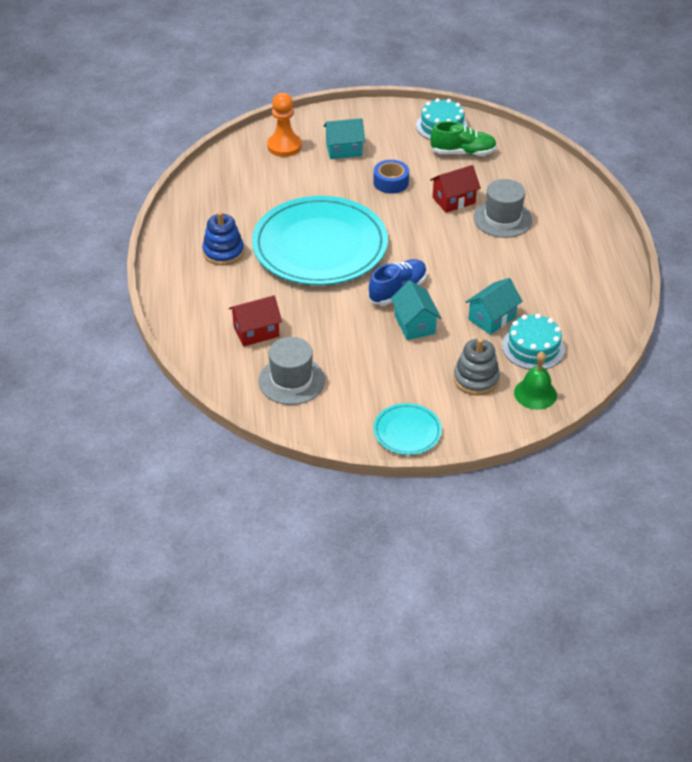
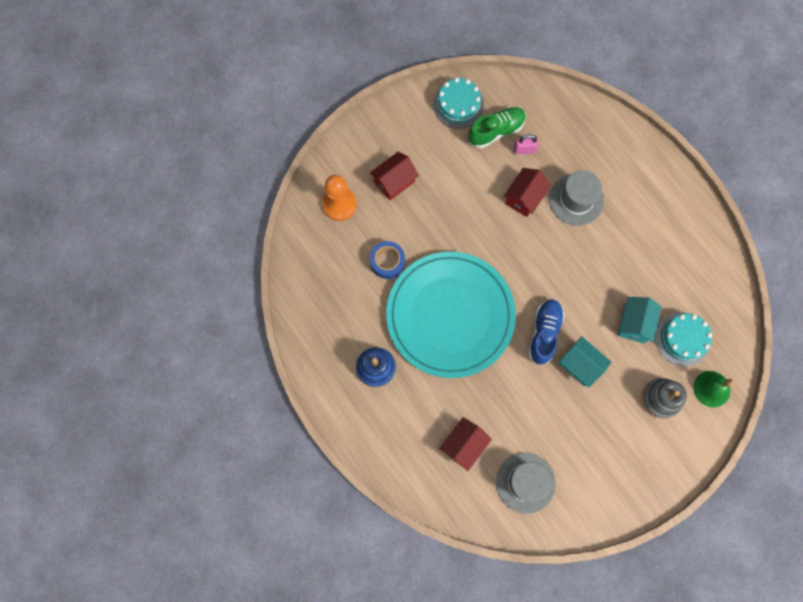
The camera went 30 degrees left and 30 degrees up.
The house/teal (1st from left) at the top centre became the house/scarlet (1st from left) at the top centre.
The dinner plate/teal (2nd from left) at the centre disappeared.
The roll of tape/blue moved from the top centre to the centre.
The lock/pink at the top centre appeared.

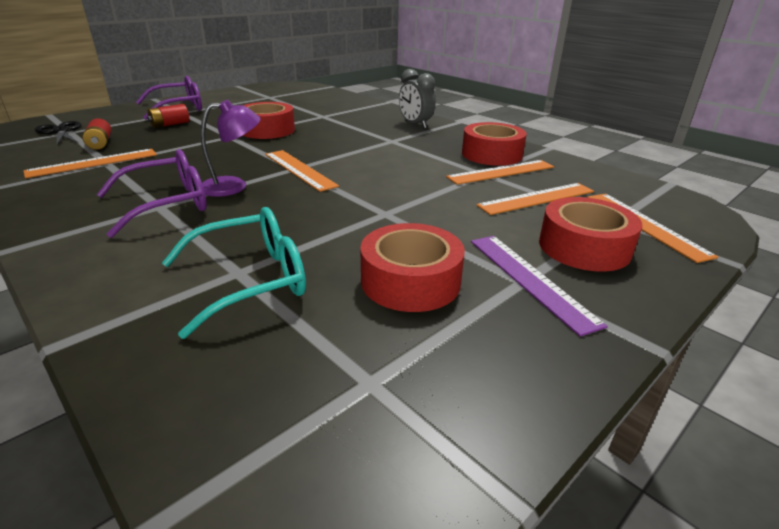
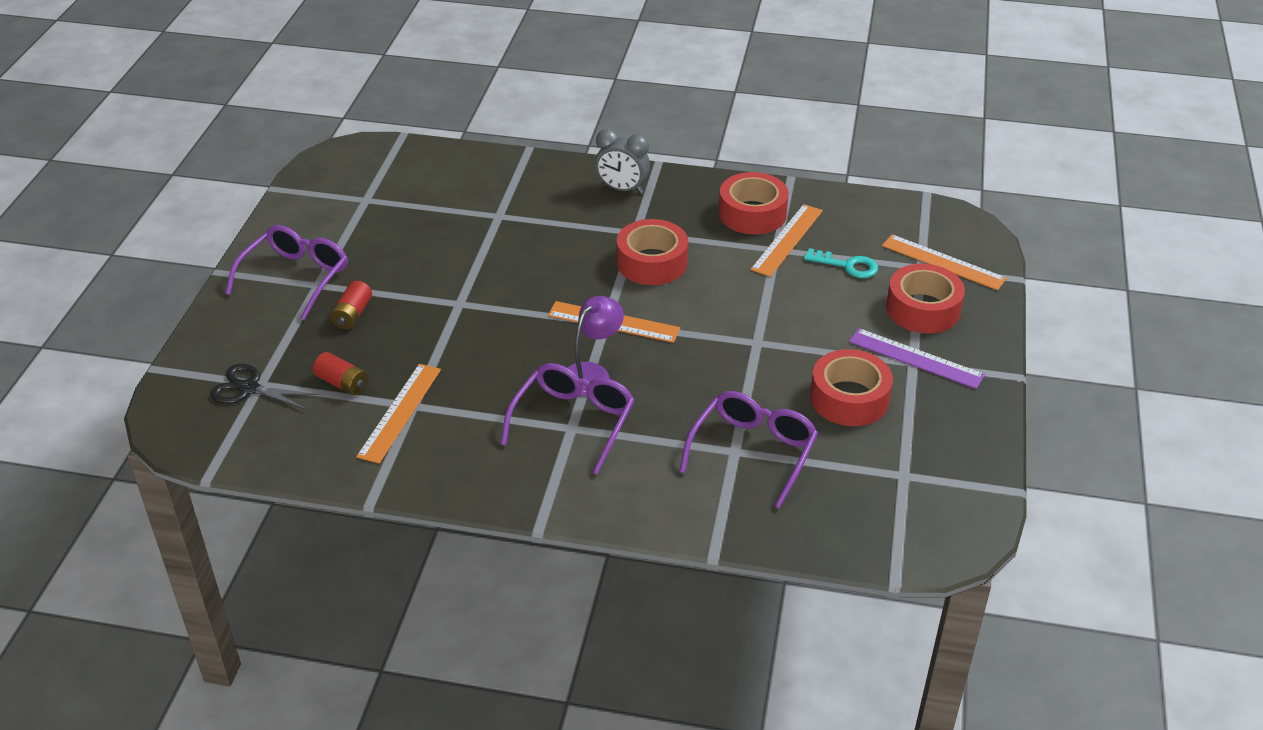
The camera went 35 degrees left and 10 degrees up.
The spectacles/teal at the middle left became the spectacles/violet (3rd from left) at the centre.
The roll of tape/scarlet (1st from left) moved from the top centre to the centre.
The ruler/orange (4th from left) at the middle right was replaced by the door key/teal at the centre.

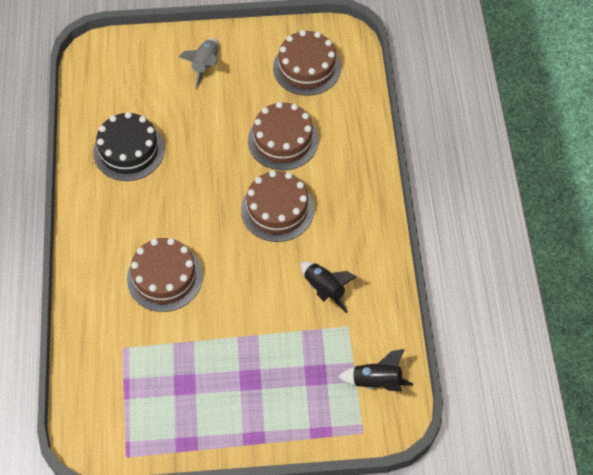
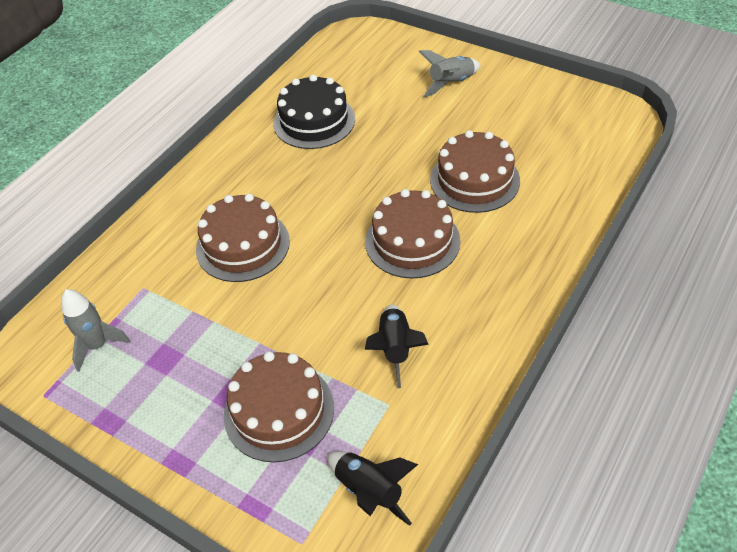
The camera went 40 degrees right and 10 degrees down.
The layer cake/dark brown (4th from left in the first image) moved from the top centre to the bottom centre.
The rocket/ash-grey (1st from left) at the middle left appeared.

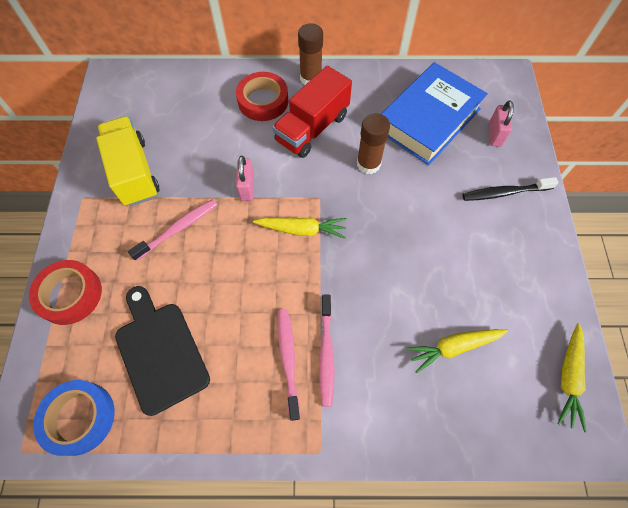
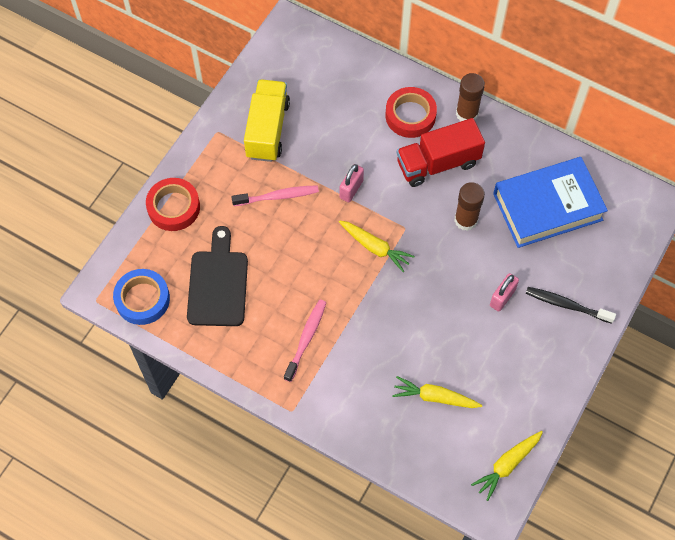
The camera went 30 degrees right and 0 degrees up.
The toothbrush/pink (3rd from left) at the bottom centre disappeared.
The lock/pink (2nd from left) moved from the top right to the middle right.

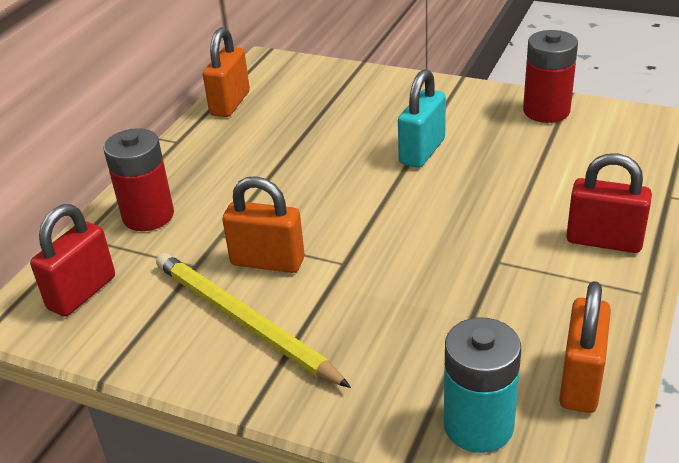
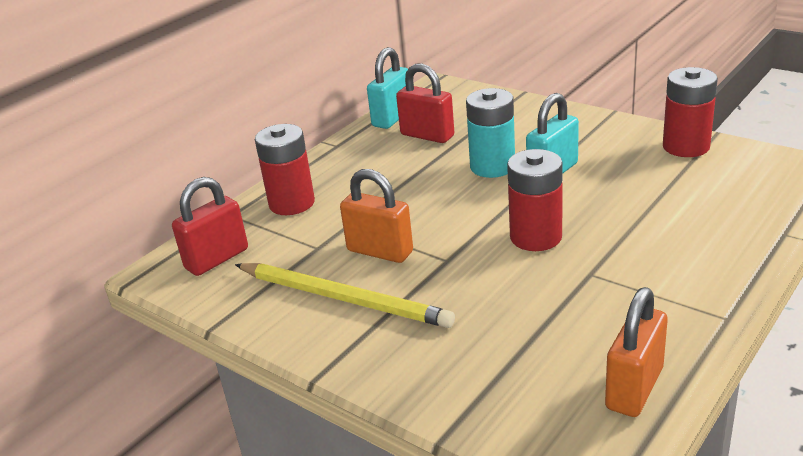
The camera went 15 degrees right and 5 degrees down.
The pencil/bright yellow at the bottom centre turned 150 degrees clockwise.
The lock/orange (1st from left) at the top left became the lock/teal (1st from left) at the top centre.
The battery/teal moved from the bottom right to the top centre.
The lock/scarlet (2nd from left) moved from the middle right to the top centre.
The battery/scarlet (2nd from left) at the centre appeared.

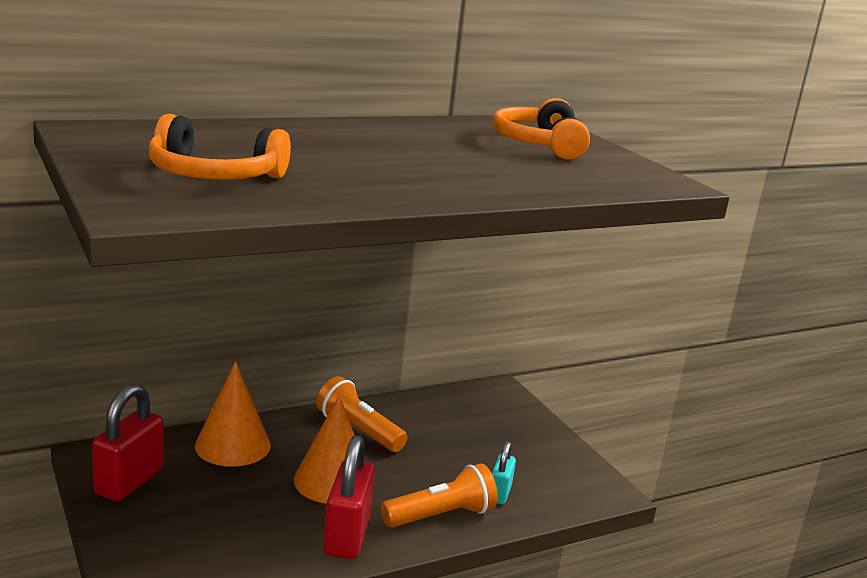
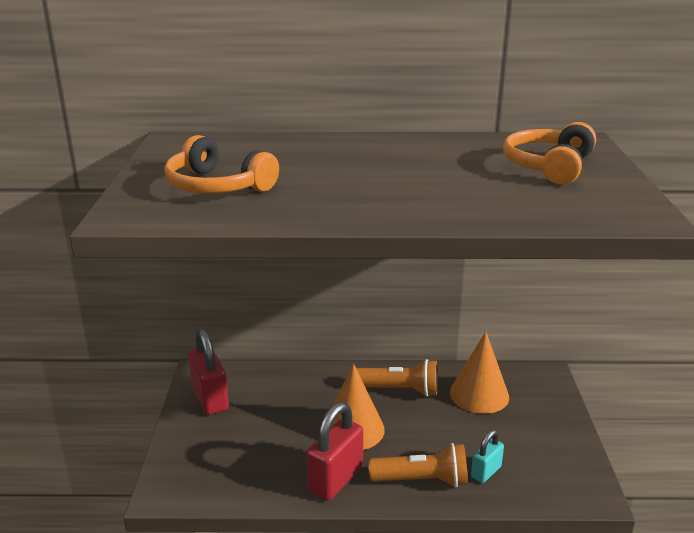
The camera went 30 degrees right and 5 degrees up.
The lock/scarlet (1st from left) at the bottom left turned 75 degrees counterclockwise.
The cone/orange (1st from left in the first image) moved from the bottom left to the bottom right.
The torch/orange (1st from left) at the bottom centre turned 120 degrees clockwise.

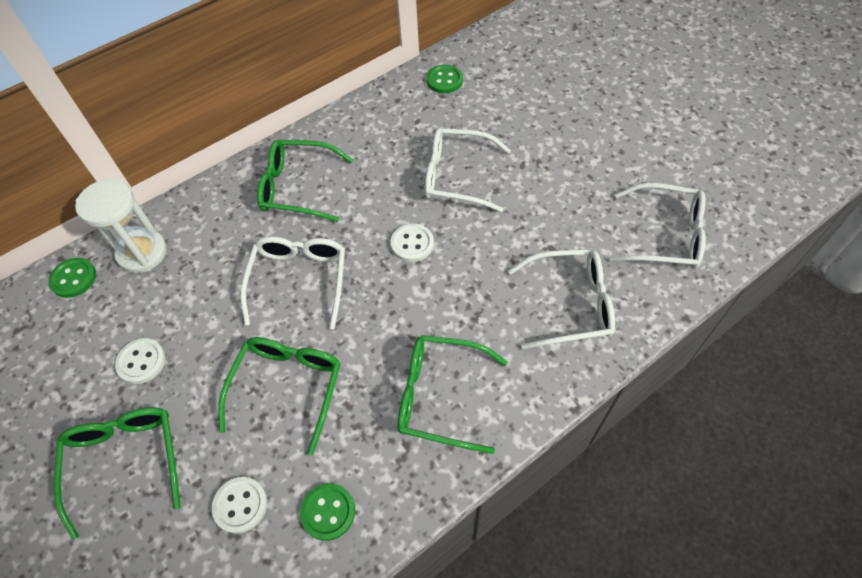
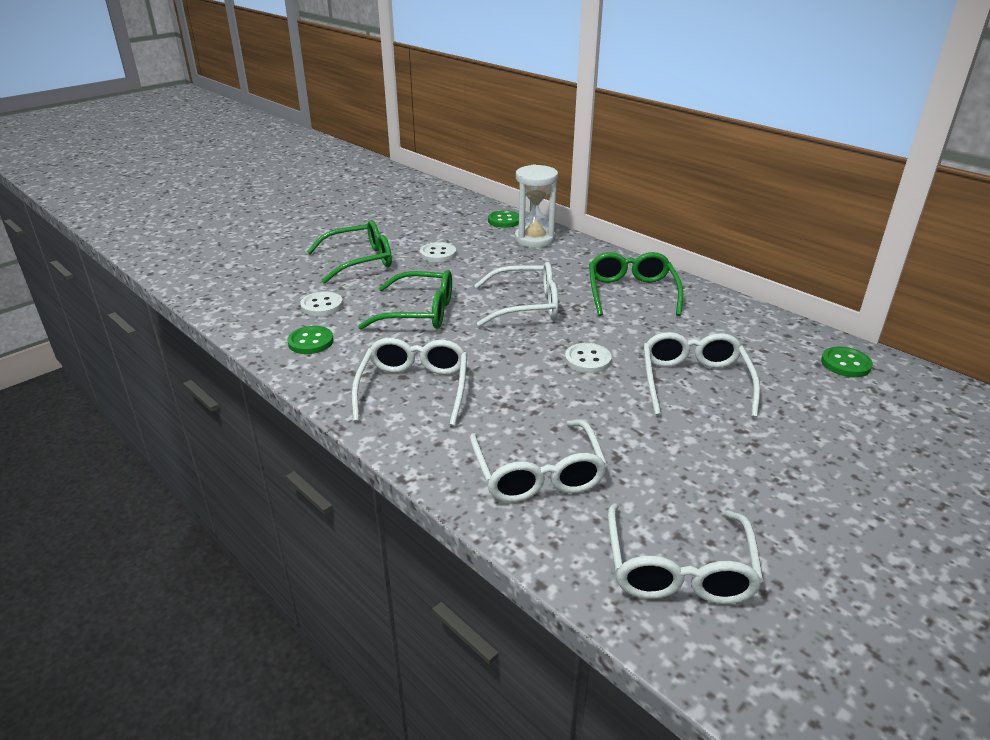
The camera went 80 degrees right and 25 degrees down.
The spectacles/leaf-green (4th from left) at the bottom centre became the spectacles/snow-white (1st from left) at the centre.

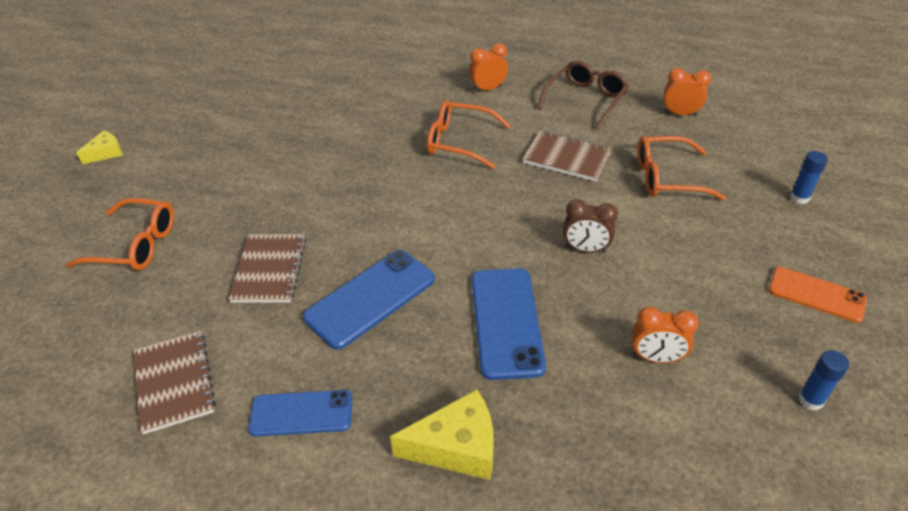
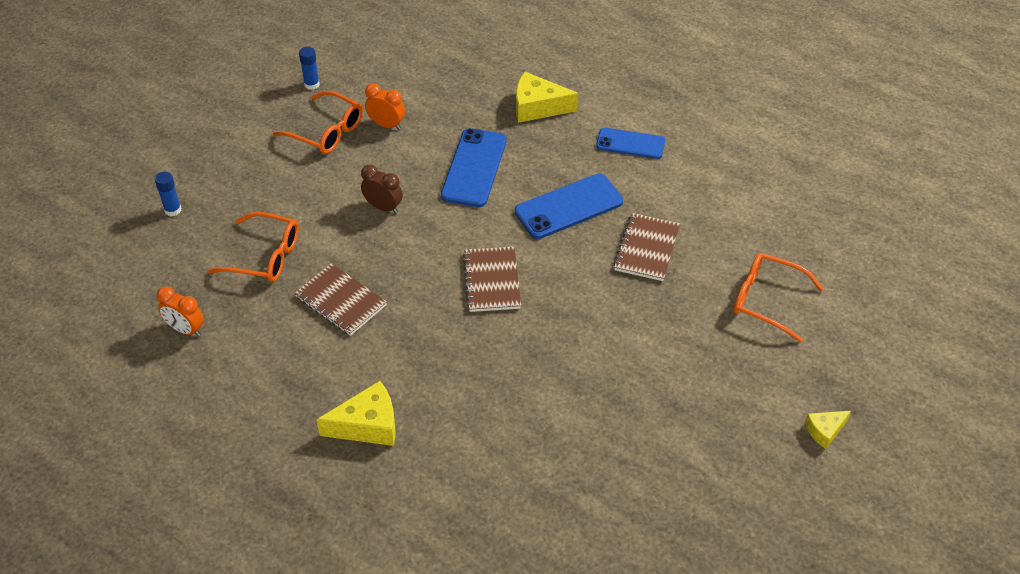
The camera went 165 degrees left and 5 degrees up.
The notebook/dark brown (1st from left in the first image) moved from the bottom left to the centre.
The spectacles/orange (2nd from left) moved from the top centre to the top left.
The clock/orange (1st from left) at the top centre was replaced by the cheese/bright yellow (1st from left) at the bottom centre.
The spectacles/dark brown at the top centre disappeared.
The smartphone/orange at the middle right disappeared.

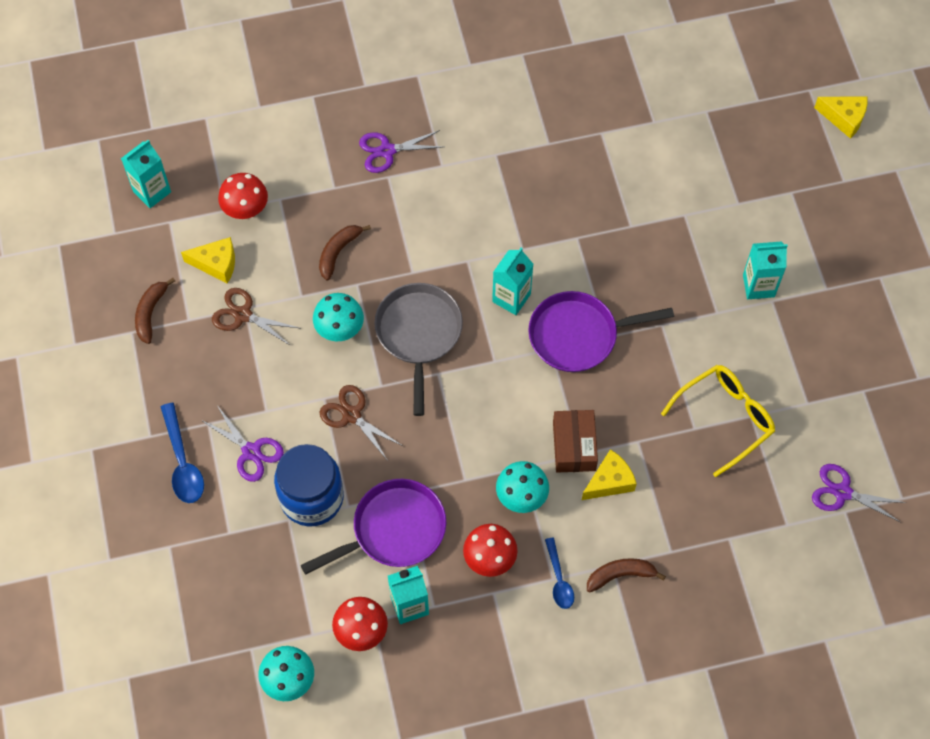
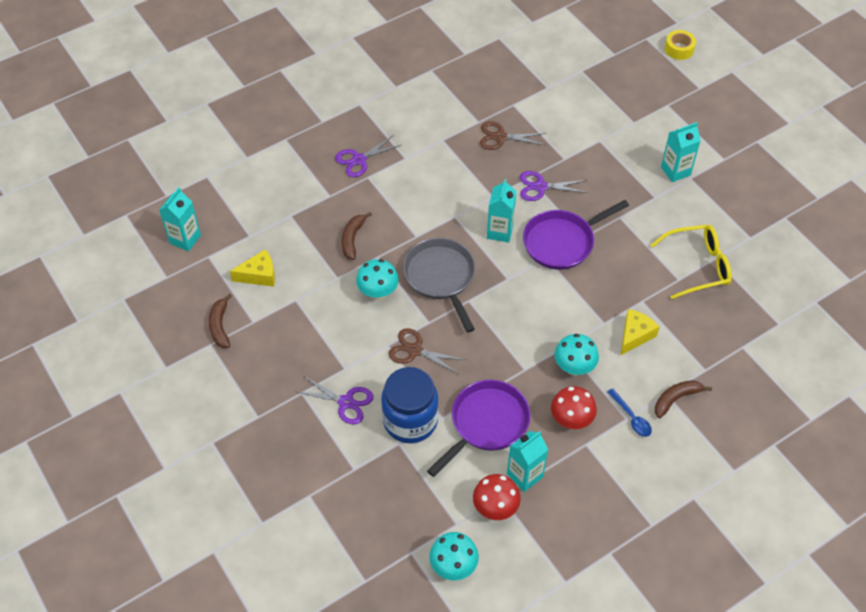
The camera went 20 degrees left and 10 degrees down.
The tablespoon/blue (1st from left) at the middle left disappeared.
The scissors/dark brown (1st from left in the first image) moved from the middle left to the top centre.
The fungus/scarlet (1st from left) at the top left disappeared.
The package/dark brown at the centre disappeared.
The spectacles/bright yellow at the middle right turned 45 degrees clockwise.
The scissors/violet (3rd from left) moved from the bottom right to the top centre.
The cheese/bright yellow (3rd from left) at the top right was replaced by the roll of tape/bright yellow at the top right.

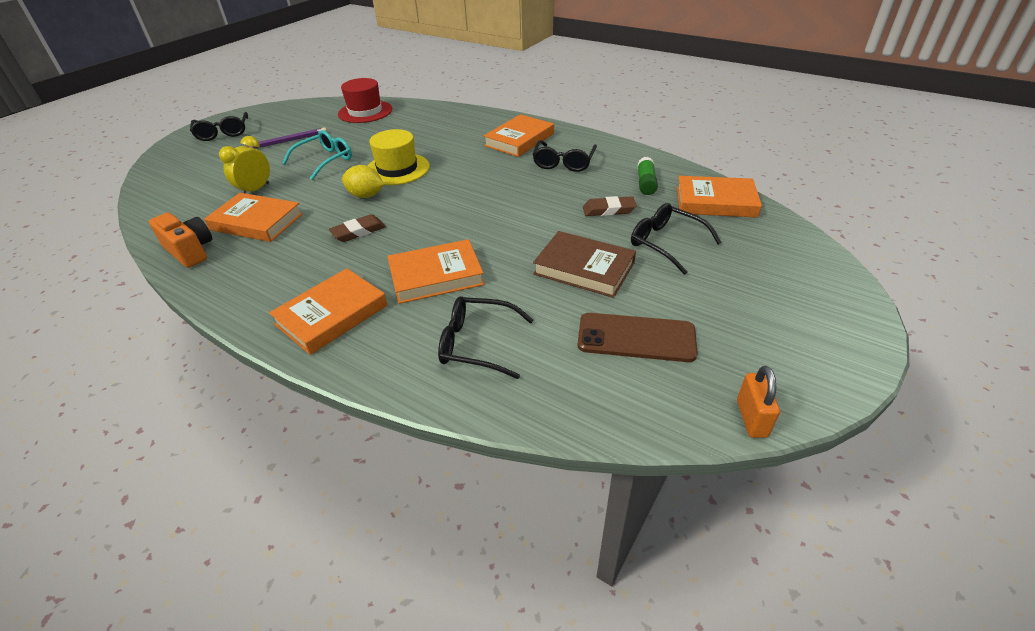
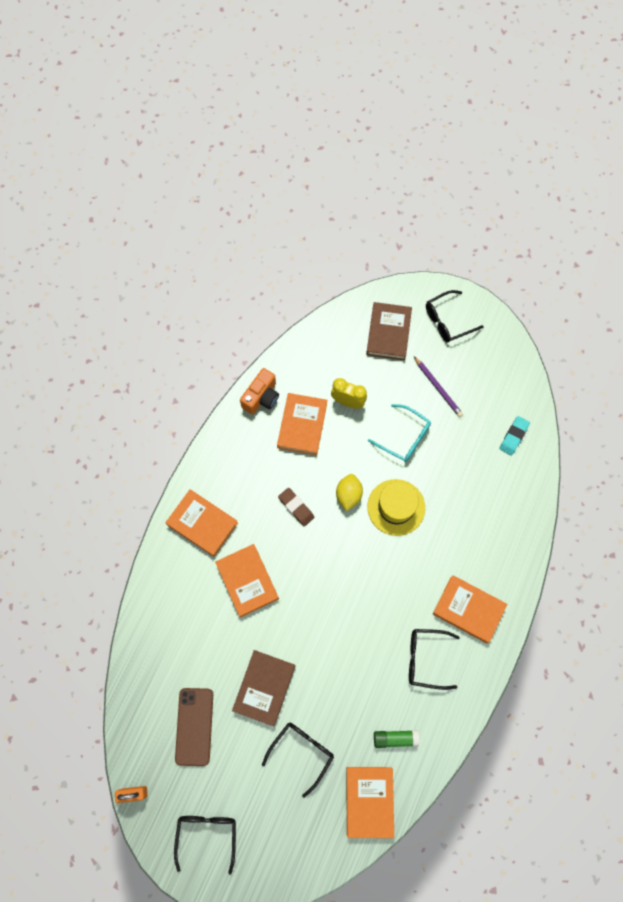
The camera went 80 degrees right and 30 degrees up.
The tall hat/scarlet at the top centre was replaced by the eraser/teal at the middle right.
The spectacles/jet-black (2nd from left in the first image) moved from the centre to the bottom left.
The eraser/dark brown (2nd from left) at the top centre disappeared.
The hardcover/dark brown (2nd from left) at the centre appeared.

